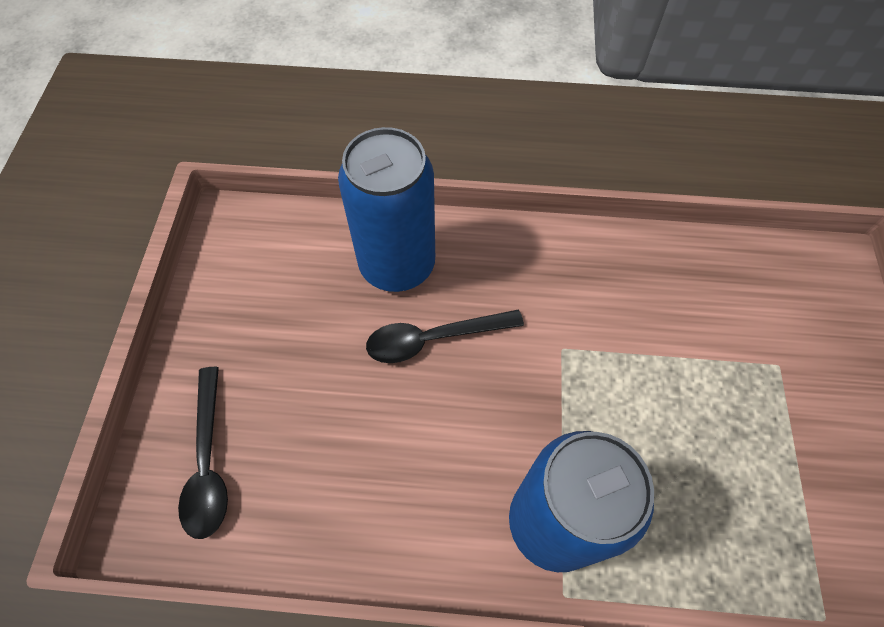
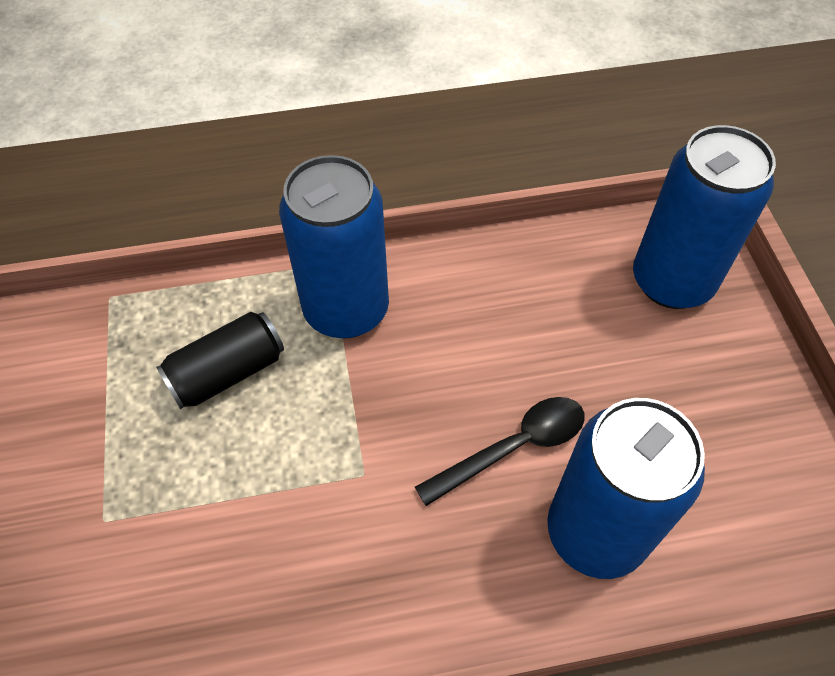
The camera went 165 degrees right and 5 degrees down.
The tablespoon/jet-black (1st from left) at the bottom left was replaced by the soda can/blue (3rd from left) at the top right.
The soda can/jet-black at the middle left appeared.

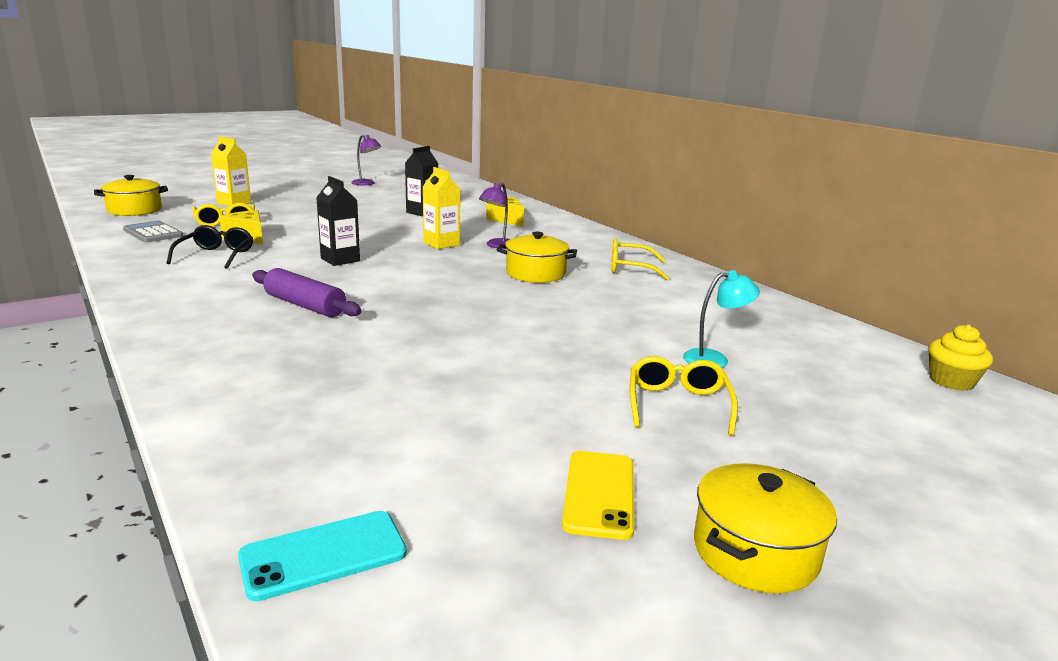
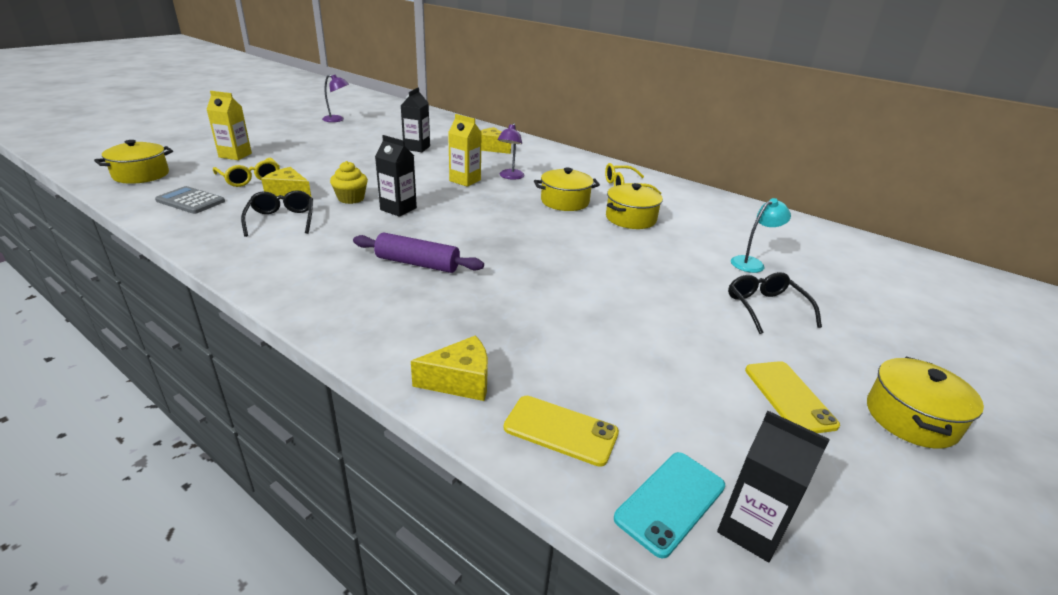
The camera went 20 degrees left and 10 degrees up.
The spectacles/bright yellow (3rd from left) at the centre became the spectacles/jet-black (2nd from left) at the middle right.
The fairy cake/bright yellow moved from the middle right to the top left.
The cheese/bright yellow (2nd from left) at the centre appeared.
The smartphone/bright yellow (1st from left) at the bottom centre appeared.
The pot/bright yellow (3rd from left) at the centre appeared.
The juice carton/jet-black (3rd from left) at the bottom right appeared.

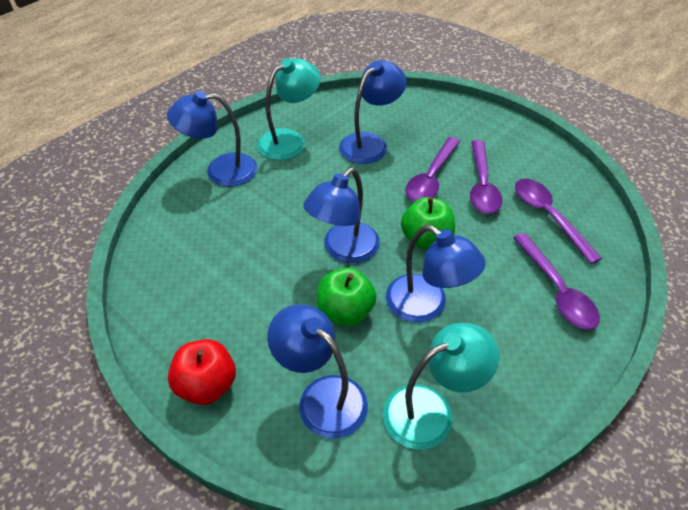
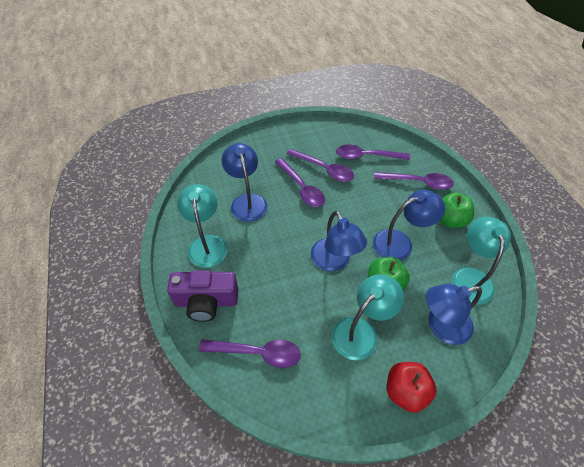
The camera went 60 degrees left and 5 degrees up.
The reading lamp/blue (1st from left) at the top left was replaced by the photo camera/violet at the centre.
The toy apple/leaf-green (2nd from left) moved from the centre to the middle right.
The tablespoon/violet (1st from left) at the bottom centre appeared.
The reading lamp/teal (2nd from left) at the bottom centre appeared.

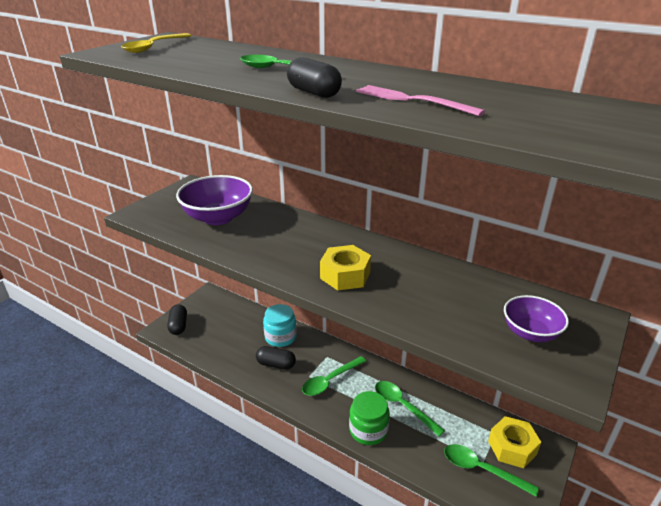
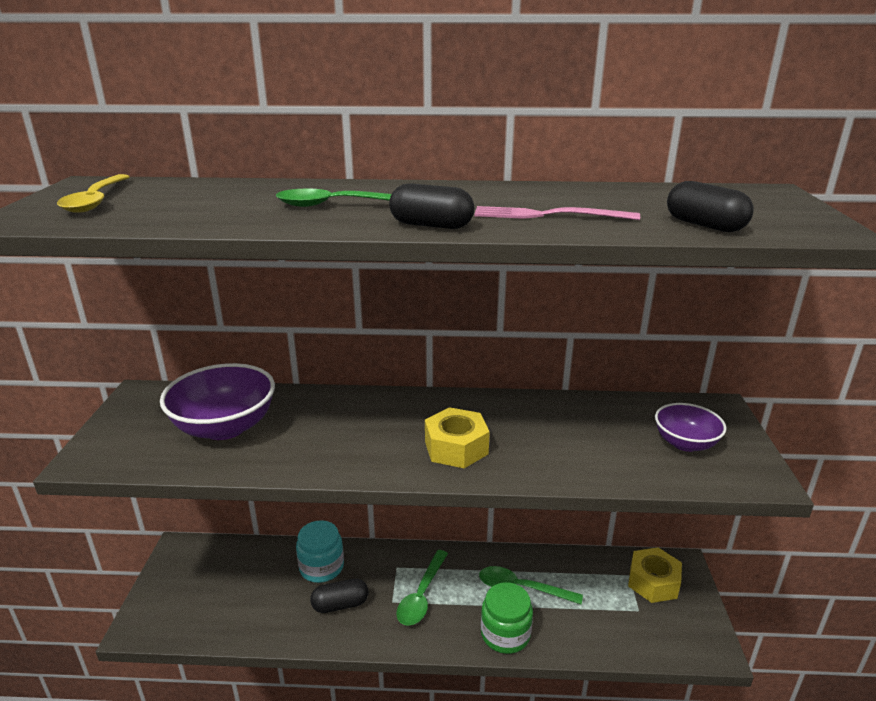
The camera went 30 degrees left and 5 degrees down.
The capsule/jet-black (1st from left in the first image) moved from the middle left to the top right.
The tablespoon/leaf-green (4th from left) at the bottom right disappeared.

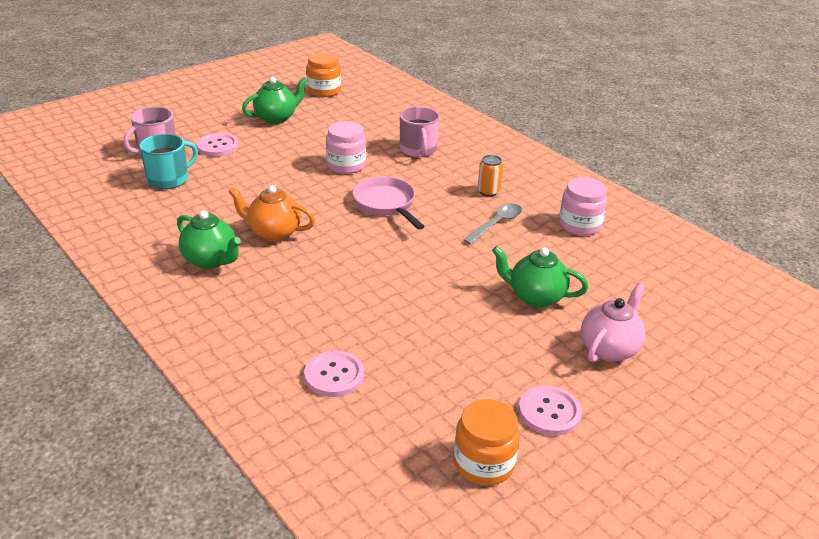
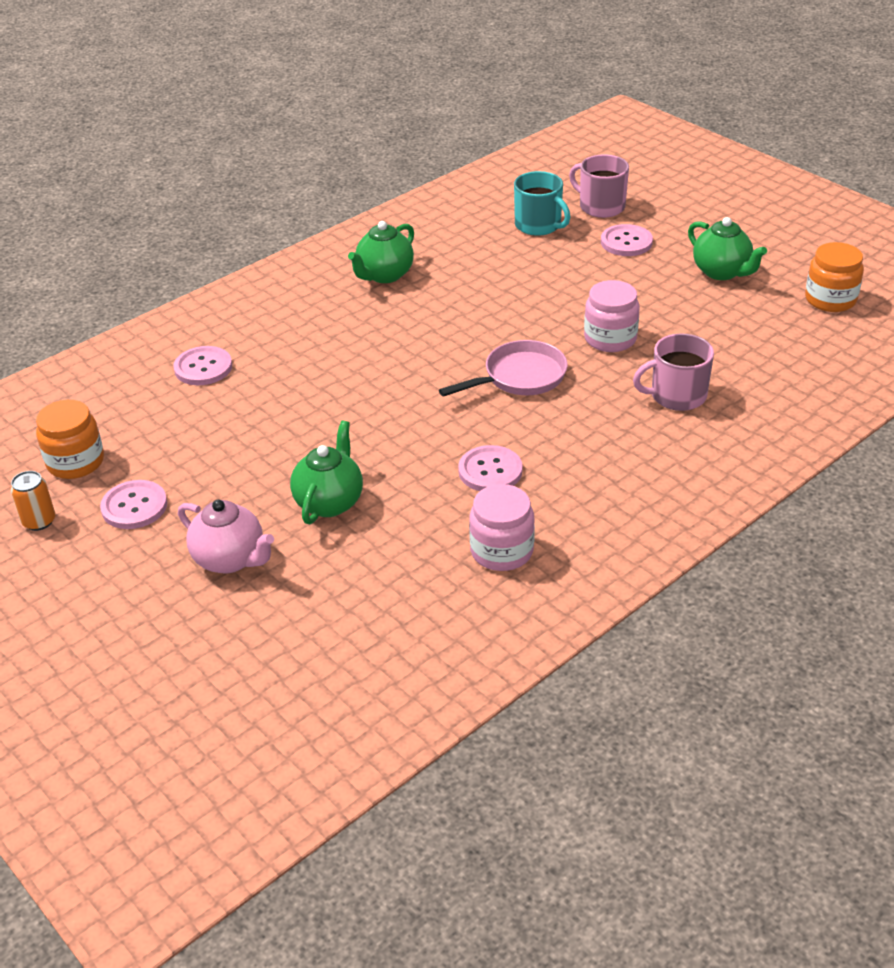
The camera went 90 degrees right and 5 degrees up.
The tea pot/orange at the middle left disappeared.
The tablespoon/ash-grey at the centre was replaced by the button/pink (3rd from left) at the centre.
The soda can/orange moved from the top centre to the middle left.

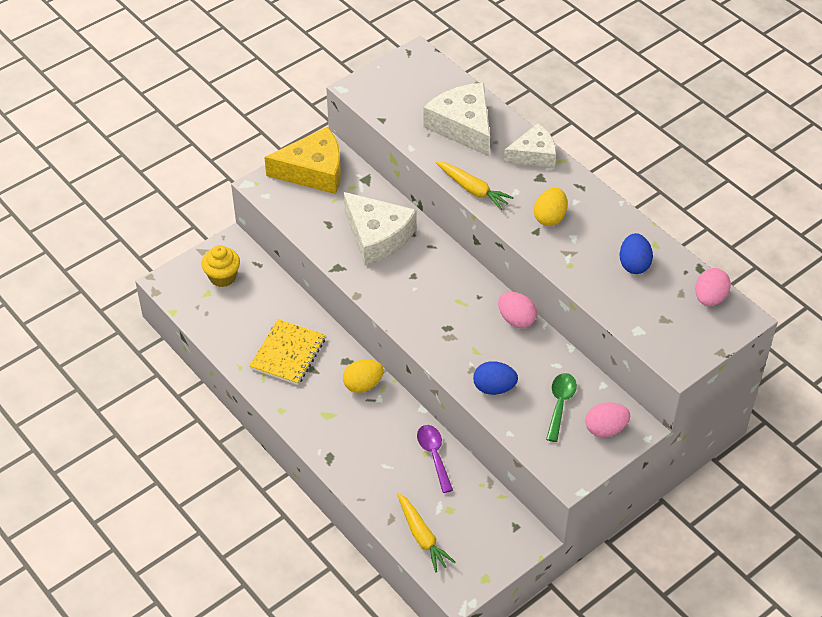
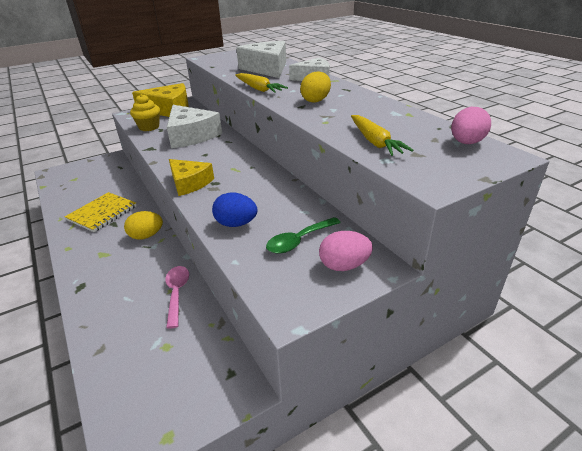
The camera went 10 degrees right and 15 degrees down.
The fairy cake/bright yellow moved from the middle left to the top left.
The carrot/bright yellow (1st from left in the first image) moved from the bottom centre to the top centre.
The tablespoon/violet at the bottom centre became the tablespoon/pink at the middle left.
The egg/pink (1st from left) at the centre disappeared.
The tablespoon/leaf-green at the middle right turned 150 degrees counterclockwise.
The egg/blue (2nd from left) at the middle right disappeared.
The cheese/bright yellow (2nd from left) at the middle left appeared.

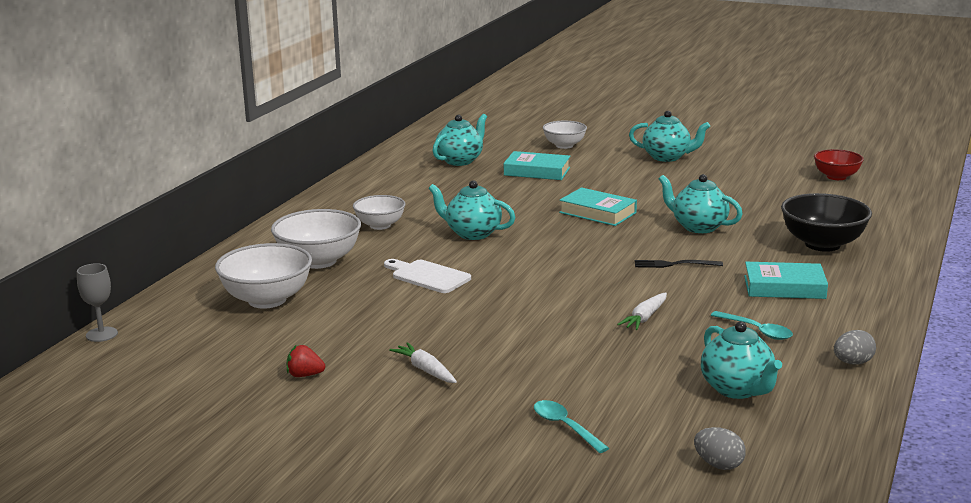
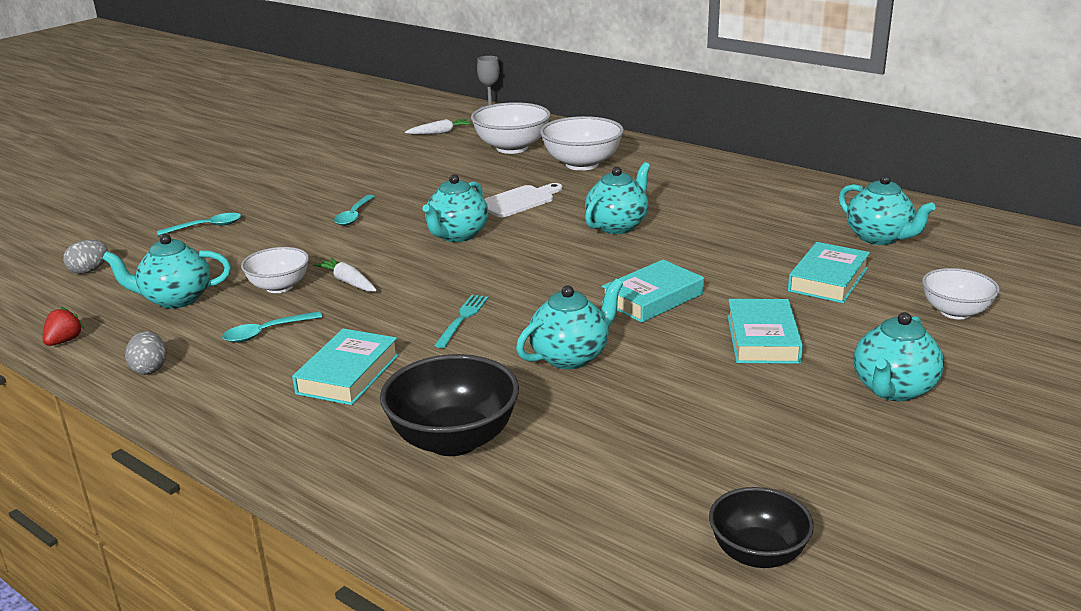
The camera went 105 degrees right and 5 degrees up.
The strawberry/scarlet moved from the bottom left to the middle left.
The bowl/snow-white (3rd from left in the first image) moved from the centre to the middle left.
The carrot/snow-white (1st from left in the first image) moved from the bottom centre to the top centre.
The table fork/jet-black at the middle right became the table fork/teal at the centre.
The bowl/scarlet at the top right became the bowl/jet-black (2nd from left) at the bottom right.
The tablespoon/teal (3rd from left) at the middle left appeared.
The tea pot/teal (2nd from left) at the centre appeared.
The hardcover/teal (3rd from left) at the middle right appeared.

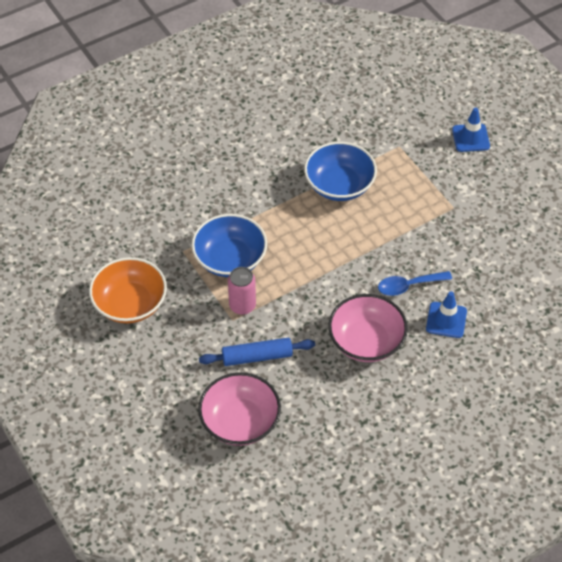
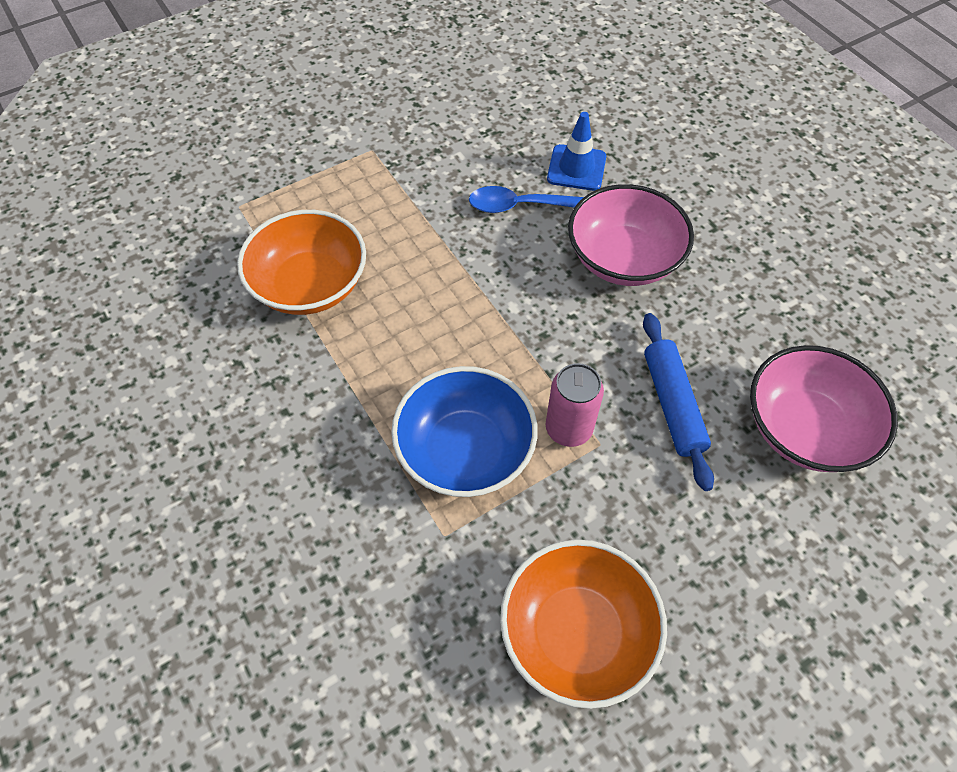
The camera went 90 degrees left and 5 degrees up.
The bowl/blue (2nd from left) at the top centre became the bowl/orange (1st from left) at the middle left.
The tablespoon/blue at the middle right turned 105 degrees clockwise.
The safety cone/blue (2nd from left) at the top right disappeared.

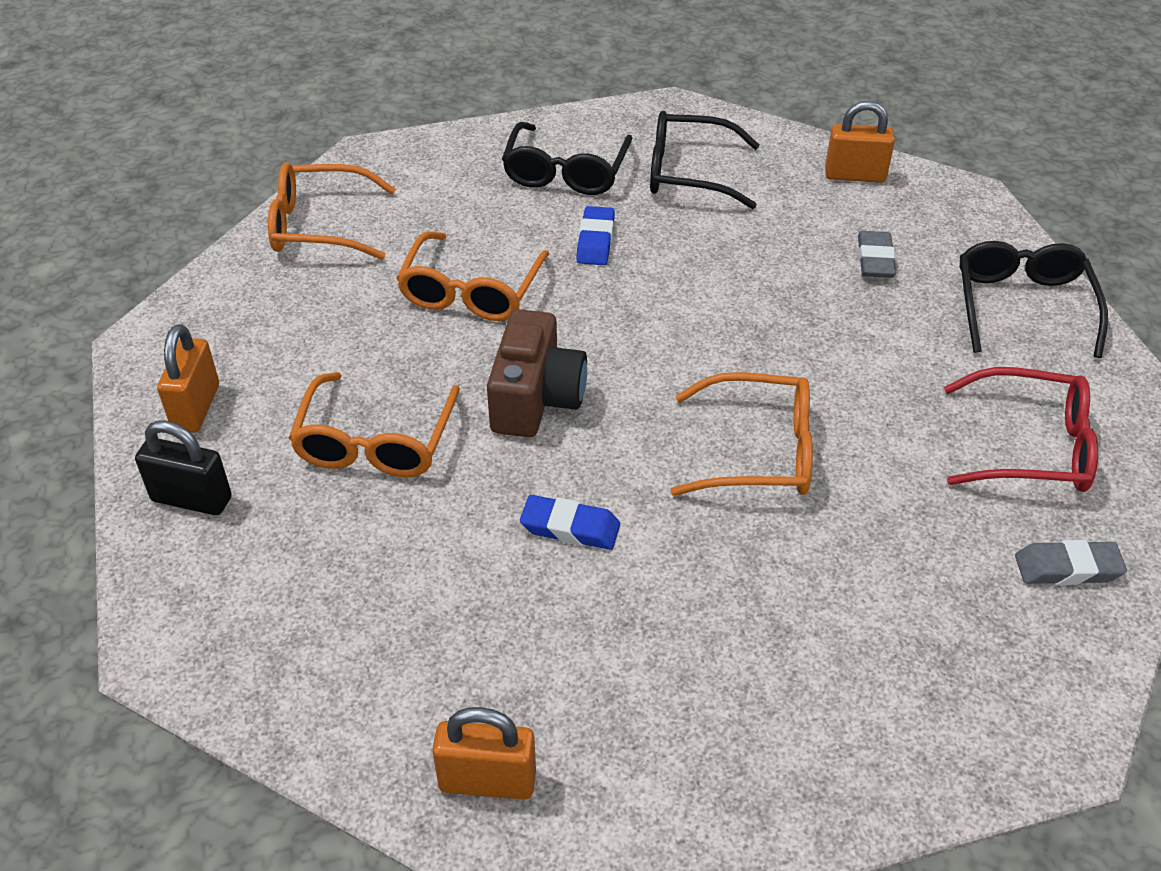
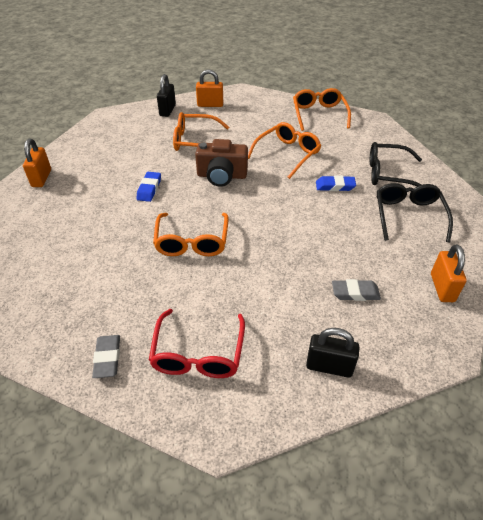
The camera went 85 degrees right and 0 degrees up.
The spectacles/orange (3rd from left) at the top centre turned 120 degrees clockwise.
The spectacles/jet-black (3rd from left) at the middle right was replaced by the lock/jet-black (2nd from left) at the bottom right.

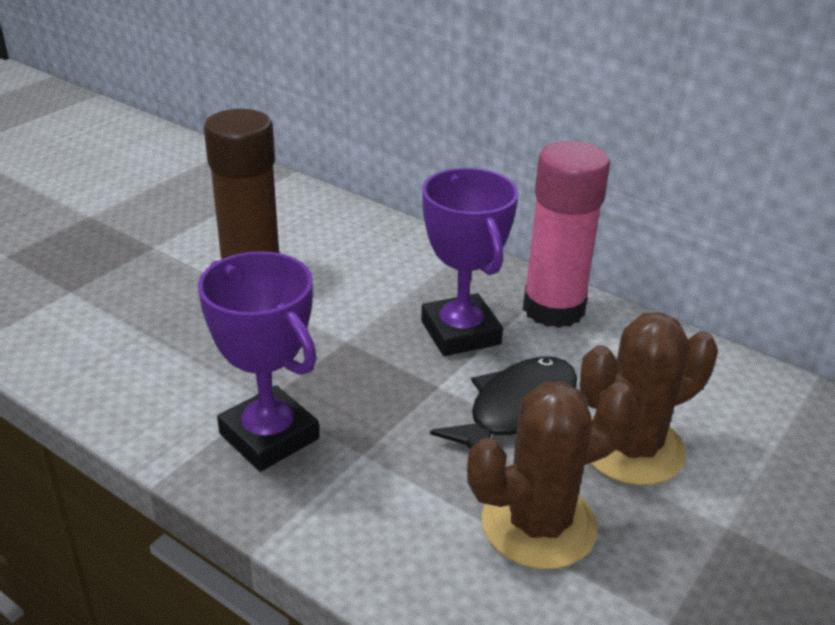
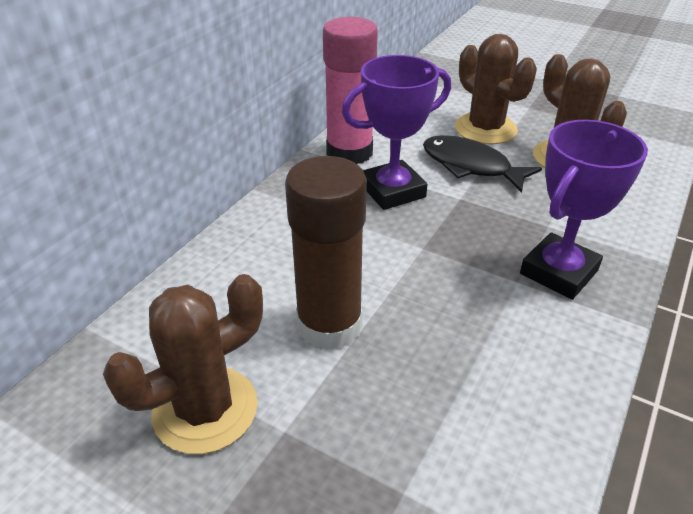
The camera went 95 degrees left and 5 degrees up.
The cactus/dark brown (1st from left) at the bottom left appeared.

